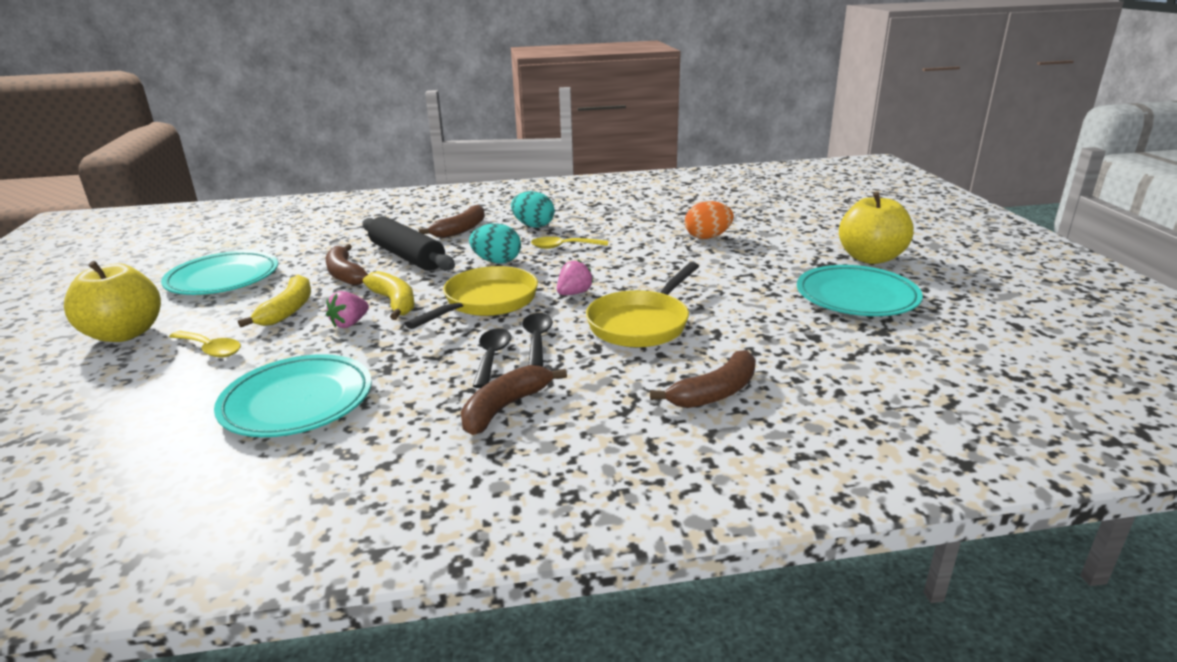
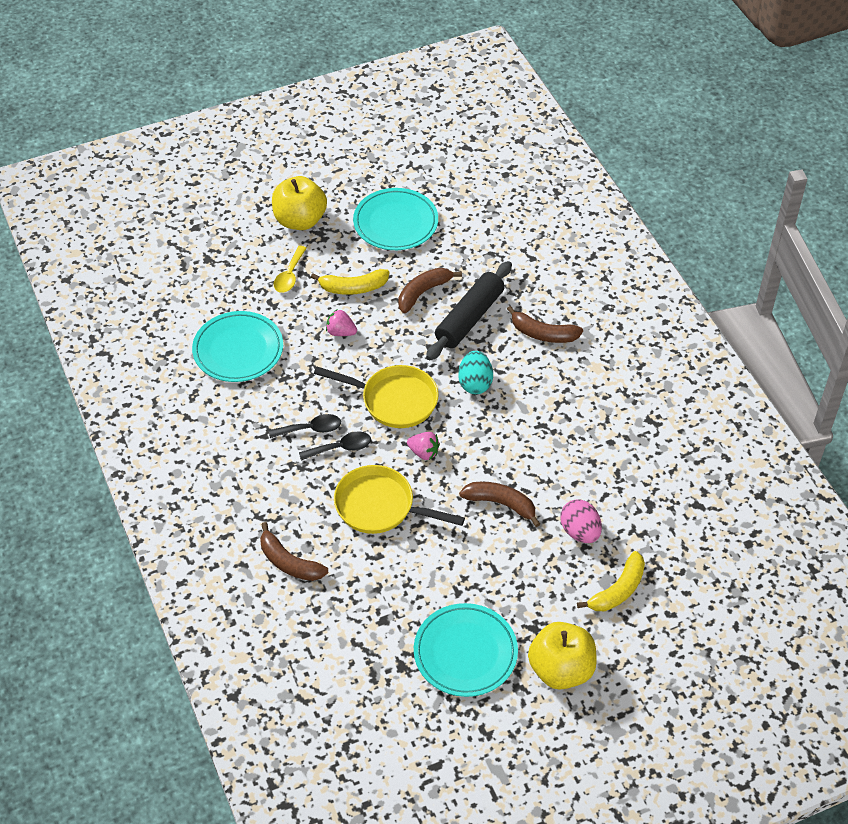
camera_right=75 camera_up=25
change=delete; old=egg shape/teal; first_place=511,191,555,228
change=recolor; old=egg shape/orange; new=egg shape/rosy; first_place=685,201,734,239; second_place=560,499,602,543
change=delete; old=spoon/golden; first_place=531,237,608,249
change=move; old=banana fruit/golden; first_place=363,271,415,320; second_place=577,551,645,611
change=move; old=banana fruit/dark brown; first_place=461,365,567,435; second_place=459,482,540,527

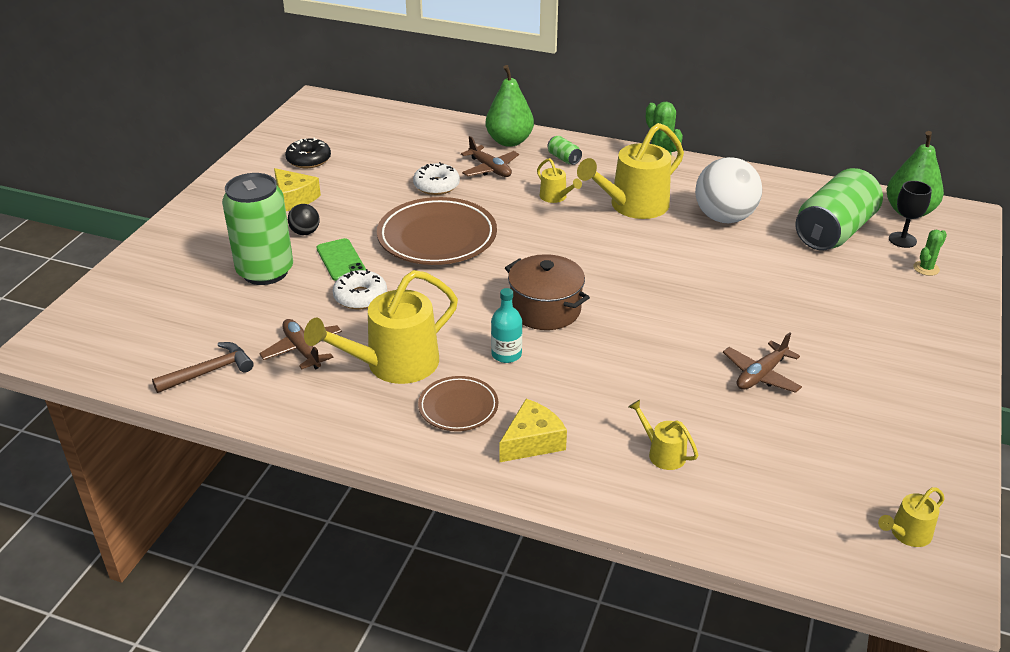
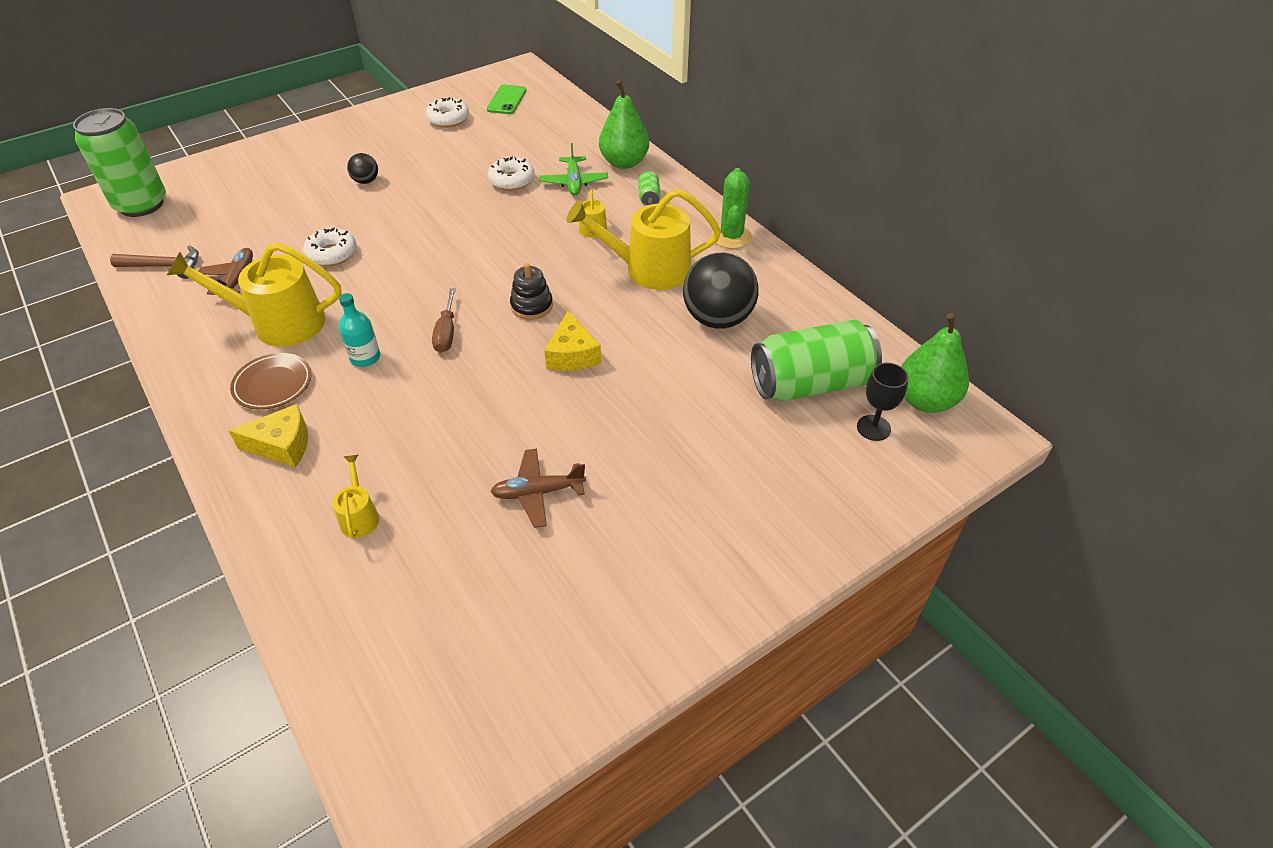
camera_right=35 camera_up=10
change=recolor; old=plane/dark brown; new=plane/green; first_place=461,136,519,177; second_place=539,143,608,195
change=recolor; old=glazed donut/ebony; new=glazed donut/snow-white; first_place=285,137,331,168; second_place=426,97,469,128
change=recolor; old=sphere/snow-white; new=sphere/ebony; first_place=695,157,762,223; second_place=683,253,759,329
change=move; old=piece of cheese/golden; first_place=274,168,321,211; second_place=544,311,601,371
change=move; old=tin/green; first_place=222,173,293,285; second_place=73,108,166,217
change=delete; old=flat dish/dark brown; first_place=377,197,497,265
change=delete; old=prickly plant/green; first_place=913,230,947,276
change=move; old=mobile phone/green; first_place=317,238,366,281; second_place=487,84,526,114
change=replace; old=stockpot/dark brown; new=screwdriver/dark brown; first_place=505,254,590,330; second_place=432,288,456,353
change=delete; old=watering pot/golden; first_place=878,487,945,547
change=insert; new=ring stacker/ebony; second_place=510,263,553,320

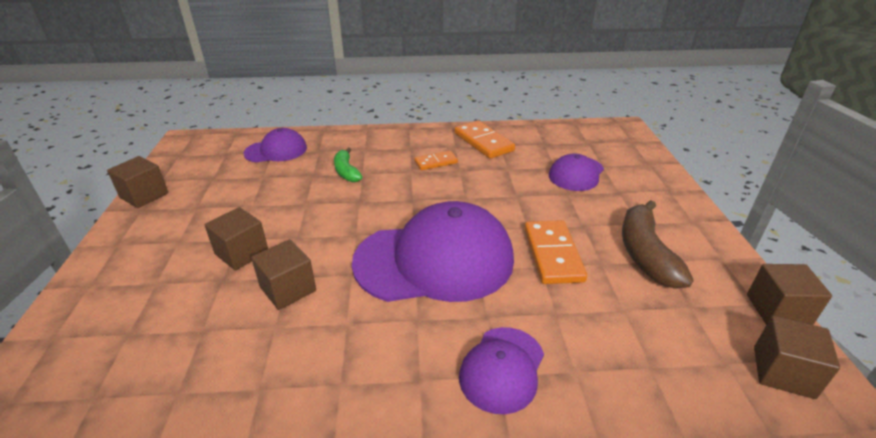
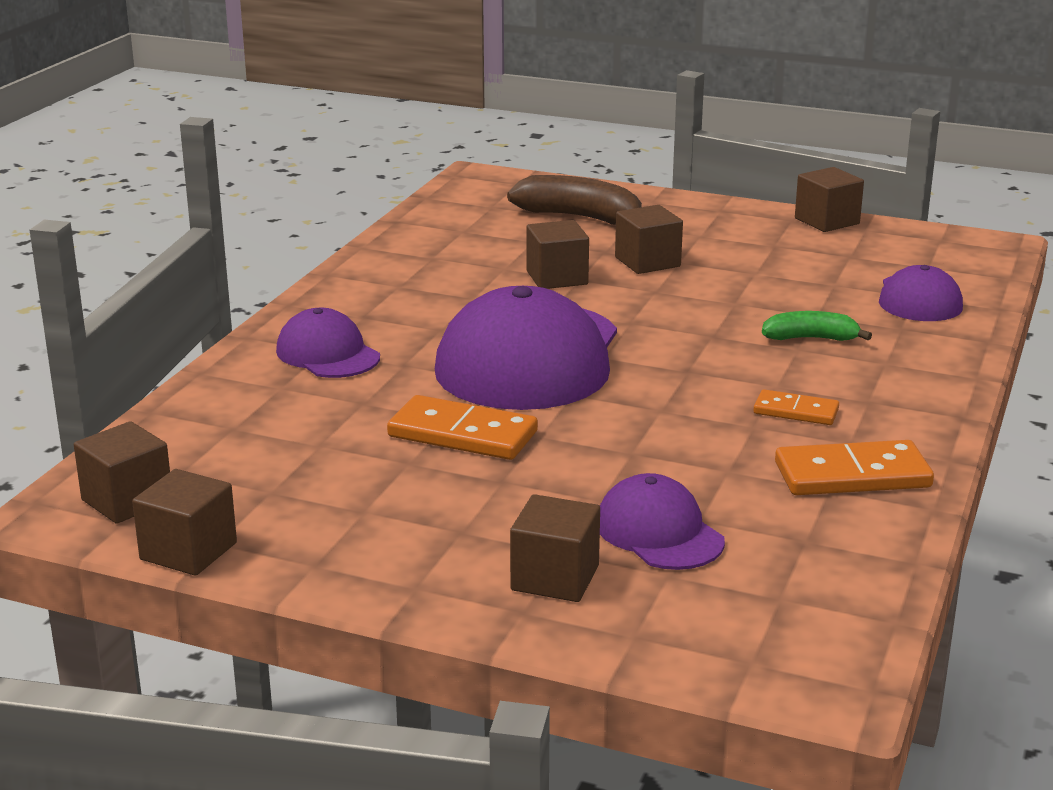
camera_right=115 camera_up=-10
change=rotate; old=domino piece/orange; first_place=414,151,458,170; second_place=754,389,839,425; degrees=-75
change=move; old=banana fruit/dark brown; first_place=622,200,694,289; second_place=507,175,642,225
change=insert; new=solid cube/dark brown; second_place=510,494,600,602

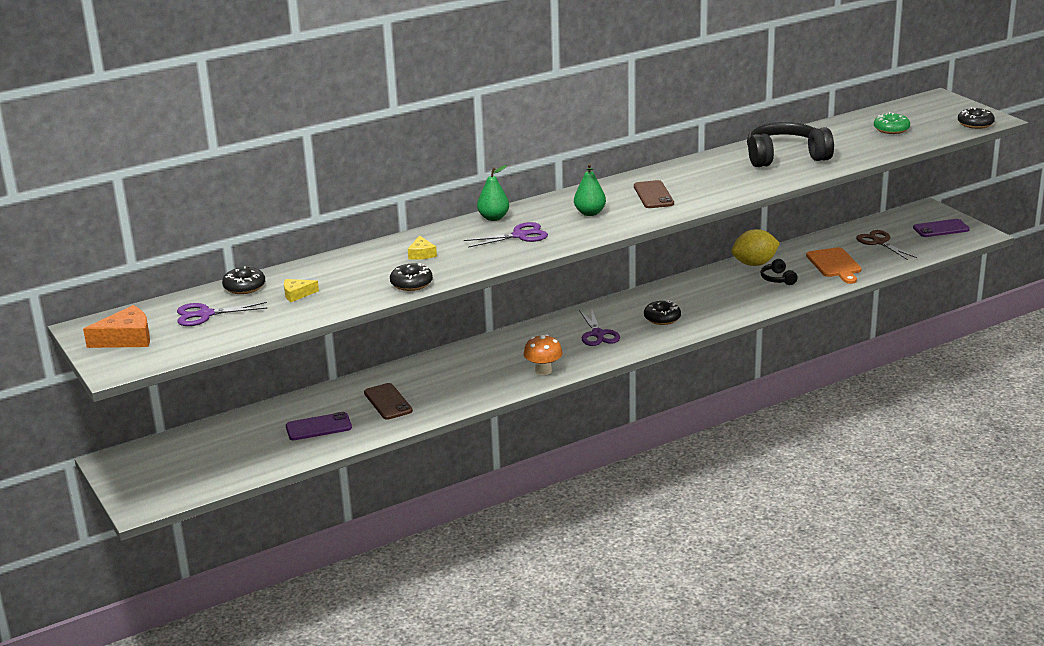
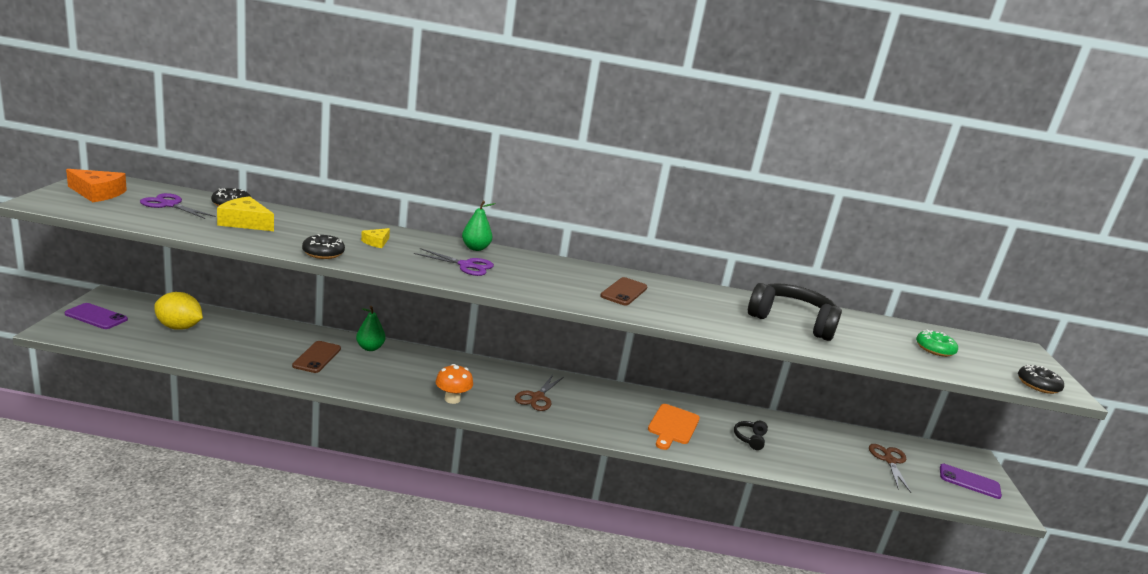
camera_right=30 camera_up=-5
change=move; old=pear/green; first_place=574,163,606,216; second_place=356,306,385,351
change=move; old=citrus fruit/golden; first_place=731,229,780,266; second_place=154,292,203,330
change=move; old=chopping board/orange; first_place=806,247,862,284; second_place=648,404,700,450
change=resize; old=piece of cheese/golden; first_place=284,279,319,302; second_place=217,196,274,231; factor=1.75
change=delete; old=glazed donut/ebony; first_place=644,300,681,325
change=recolor; old=scissors/violet; new=scissors/dark brown; first_place=579,308,620,346; second_place=515,375,564,411
change=move; old=mobile phone/violet; first_place=286,412,352,440; second_place=65,303,128,329

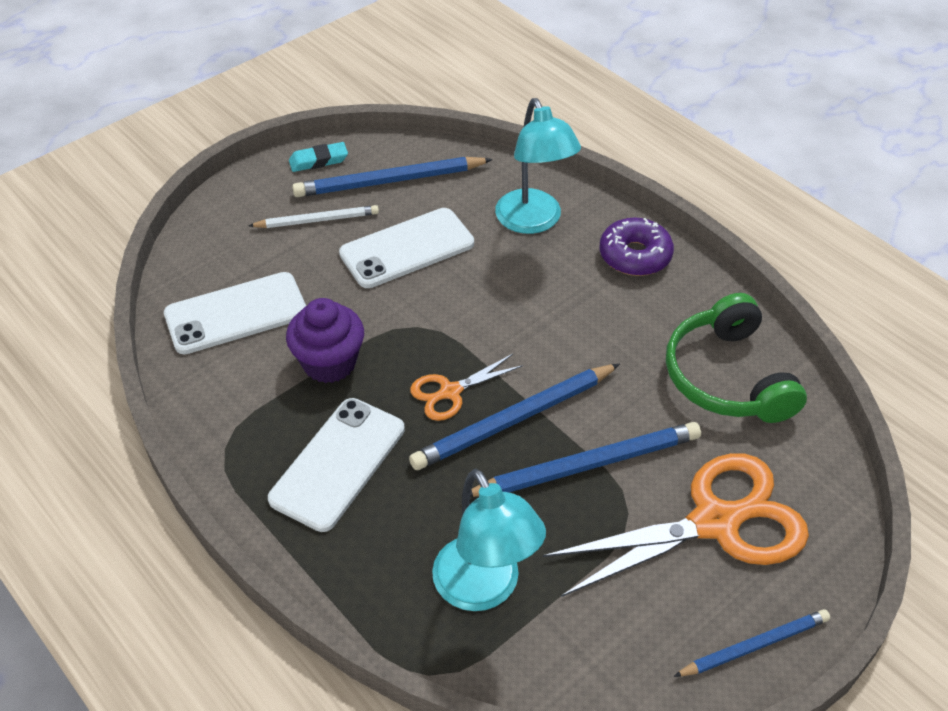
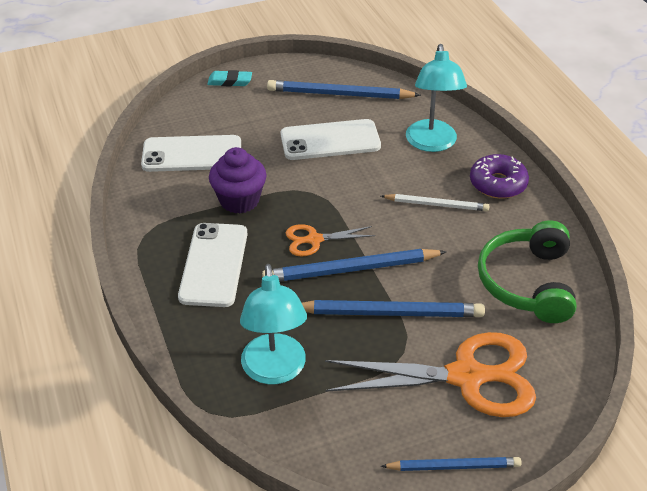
camera_right=20 camera_up=-5
change=move; old=gum eraser/teal; first_place=289,142,348,172; second_place=207,70,252,86
change=move; old=pencil/snow-white; first_place=248,205,379,228; second_place=381,194,489,211
change=rotate; old=mobile phone/snow-white; first_place=268,398,405,532; second_place=178,223,248,307; degrees=-45

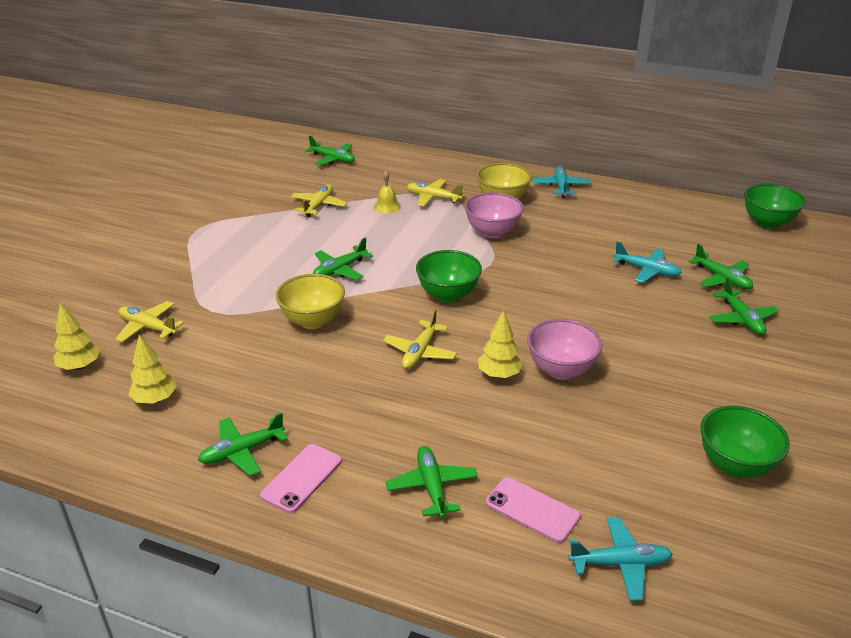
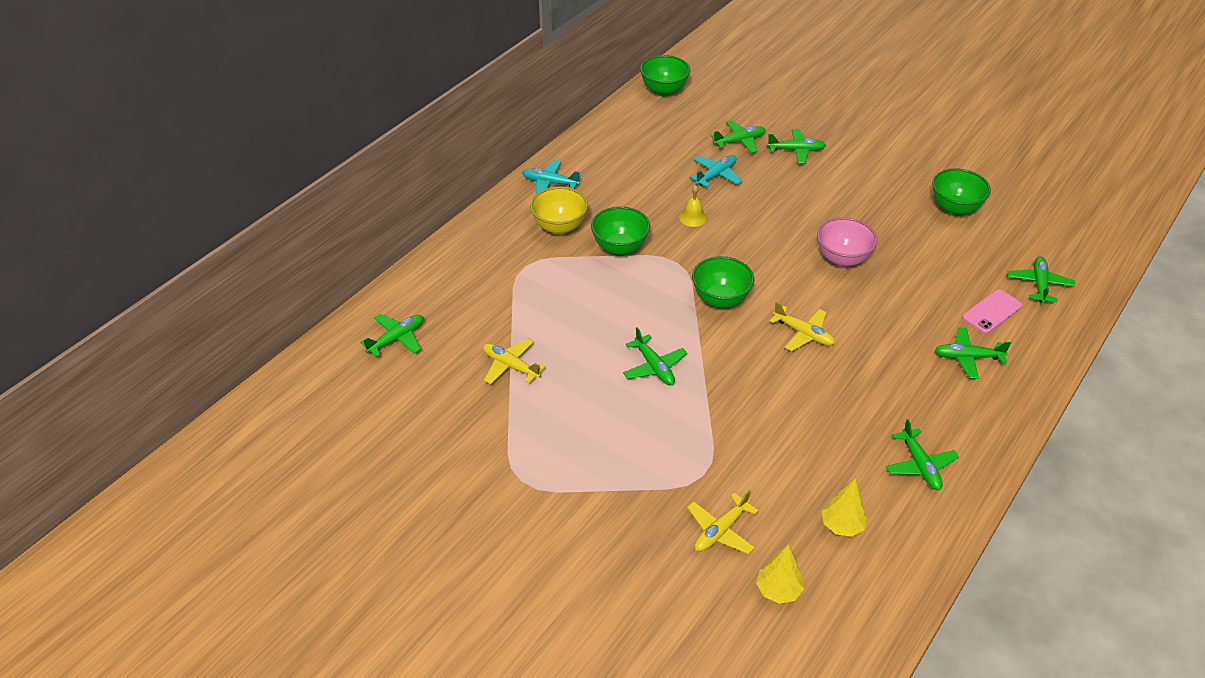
camera_right=-75 camera_up=10
change=move; old=hand bell/golden; first_place=374,171,401,214; second_place=679,185,707,227
change=delete; old=plane/golden; first_place=406,179,464,207
change=recolor; old=bowl/rosy; new=bowl/green; first_place=465,192,524,238; second_place=591,206,650,256
change=delete; old=bowl/golden; first_place=276,274,345,329
change=delete; old=fir tree/golden; first_place=478,310,523,378
change=delete; old=mobile phone/rosy; first_place=260,444,342,513
change=recolor; old=plane/teal; new=plane/green; first_place=568,517,673,601; second_place=1008,256,1075,303

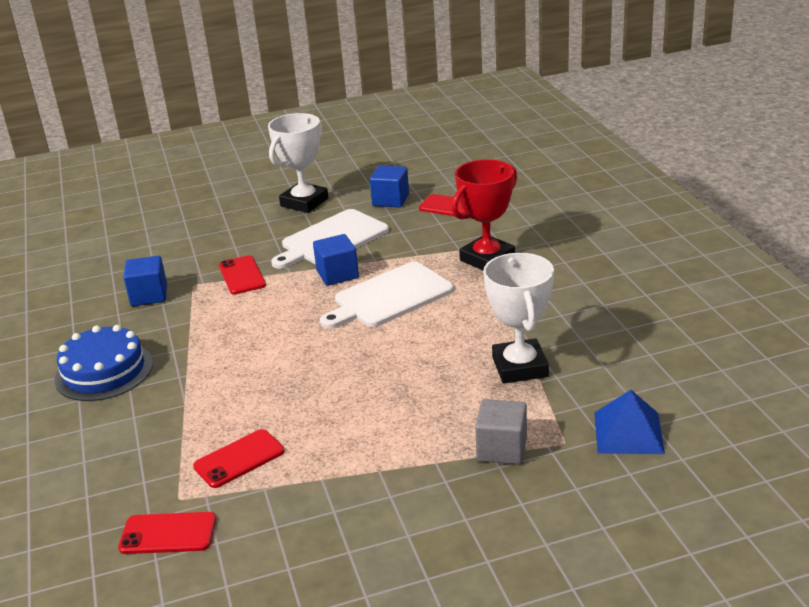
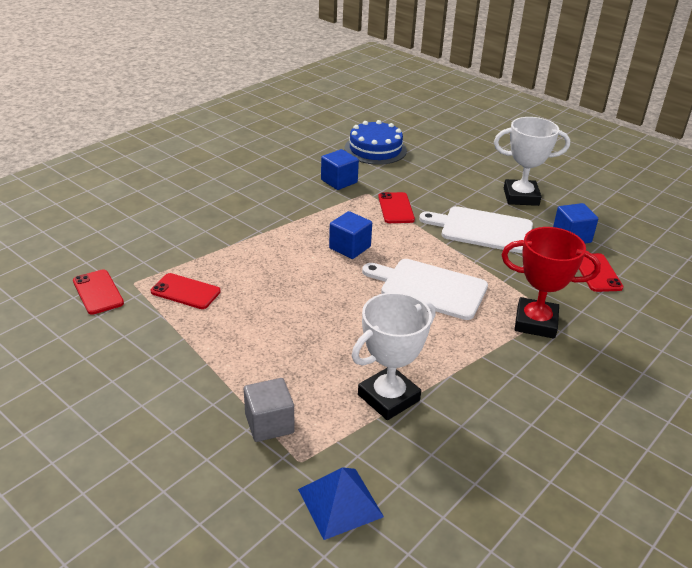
camera_right=55 camera_up=5
change=move; old=solid cube/blue; first_place=313,234,359,286; second_place=329,211,372,259
change=rotate; old=mobile phone/crimson; first_place=219,255,266,294; second_place=378,192,415,223; degrees=-45
change=move; old=cake/blue; first_place=54,325,153,401; second_place=344,120,407,165

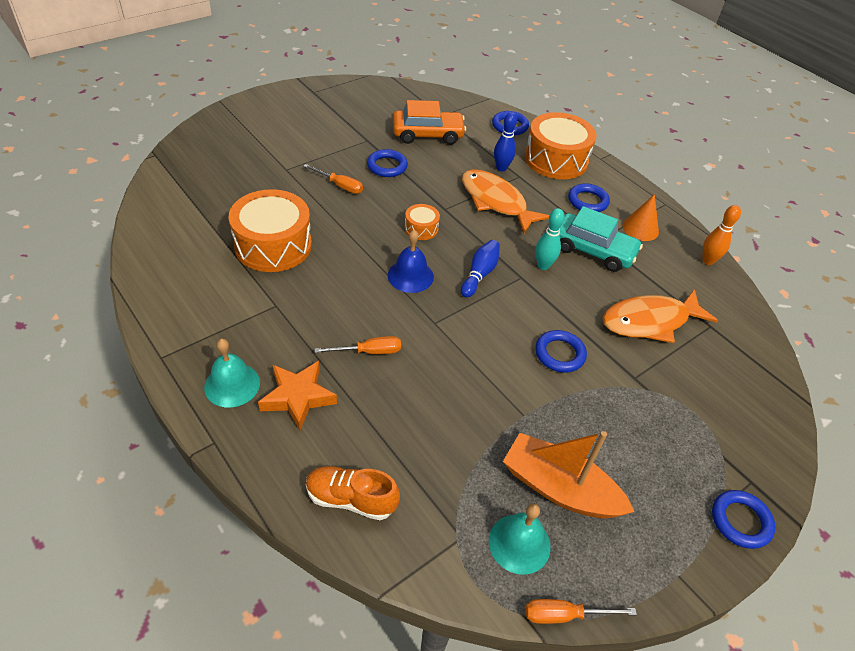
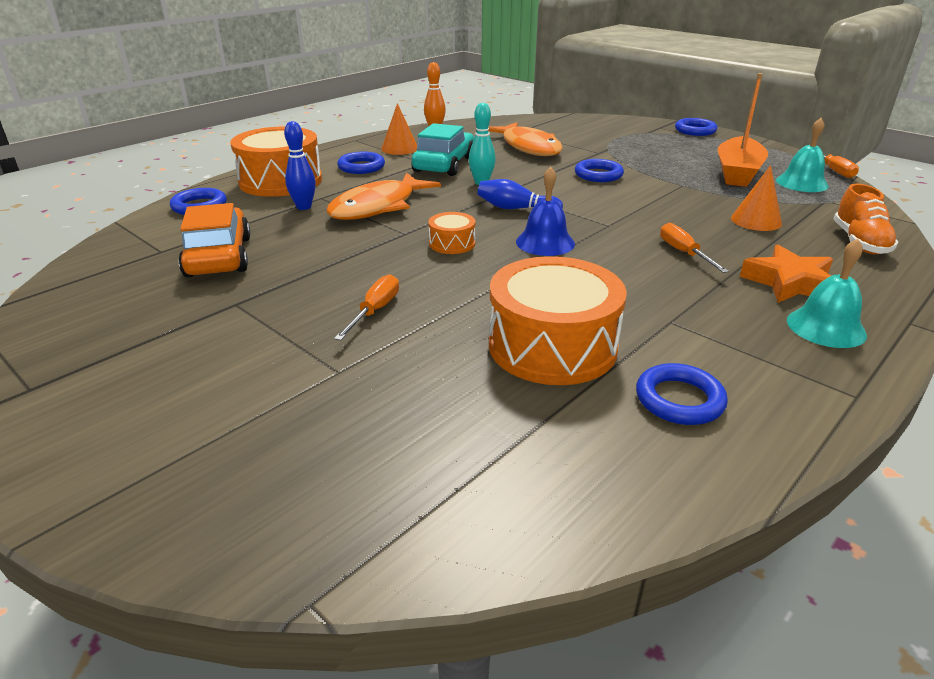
camera_right=-95 camera_up=-15
change=move; old=hoop/blue; first_place=367,149,408,177; second_place=636,363,728,425
change=insert; new=cone/orange; second_place=731,165,782,231

